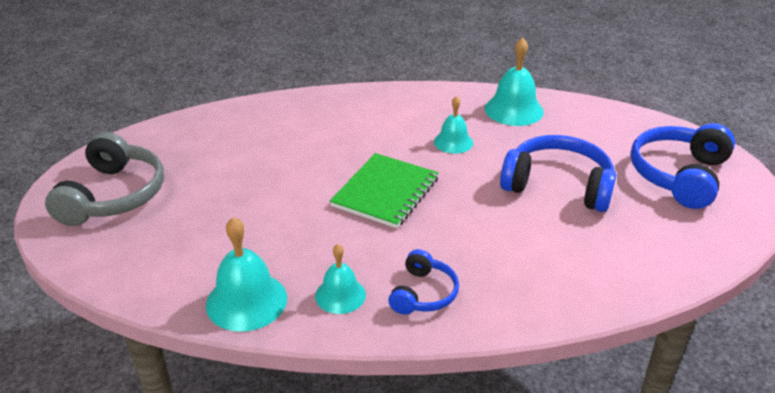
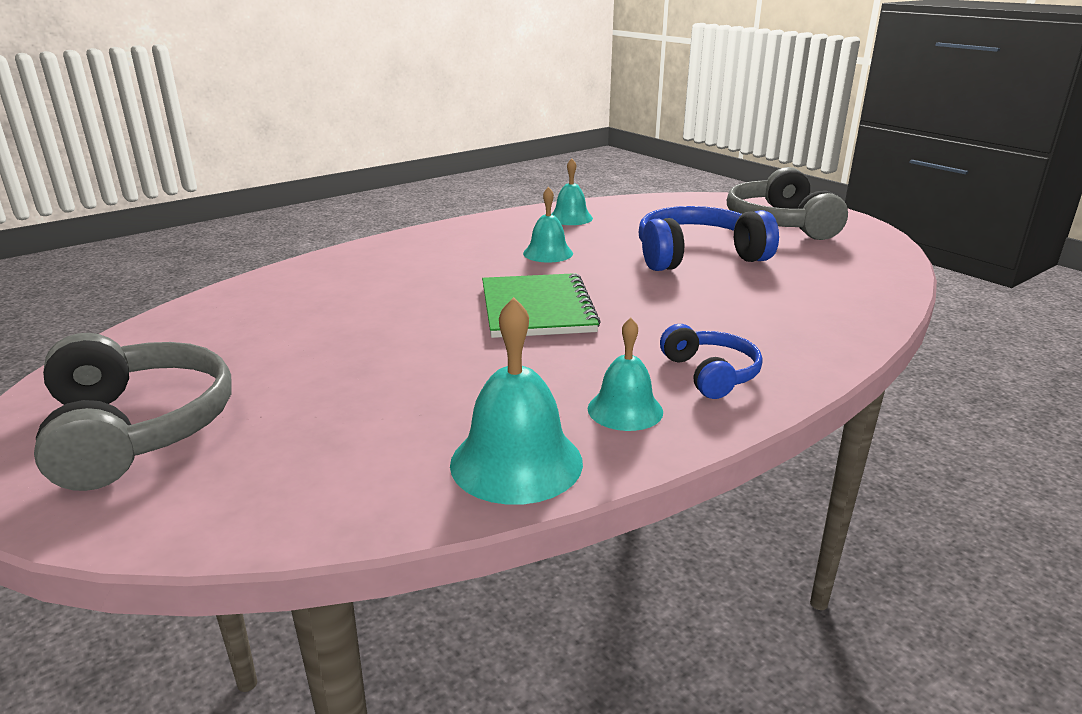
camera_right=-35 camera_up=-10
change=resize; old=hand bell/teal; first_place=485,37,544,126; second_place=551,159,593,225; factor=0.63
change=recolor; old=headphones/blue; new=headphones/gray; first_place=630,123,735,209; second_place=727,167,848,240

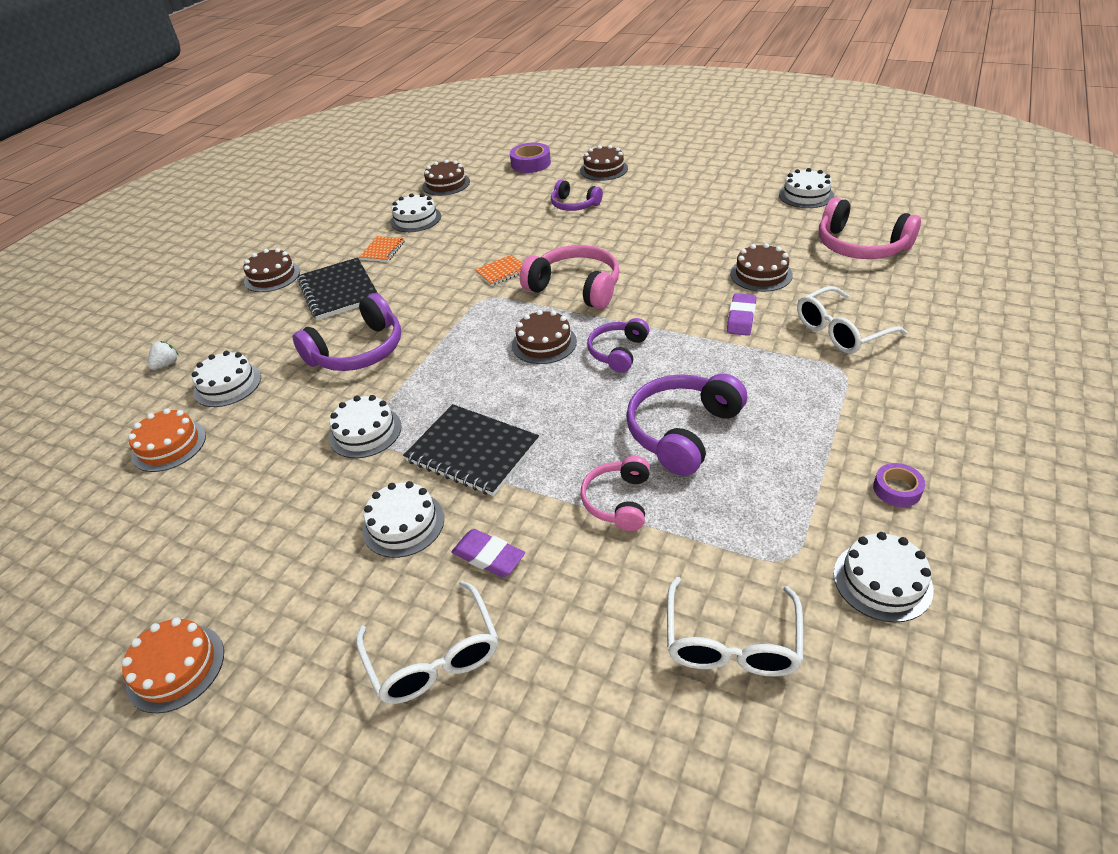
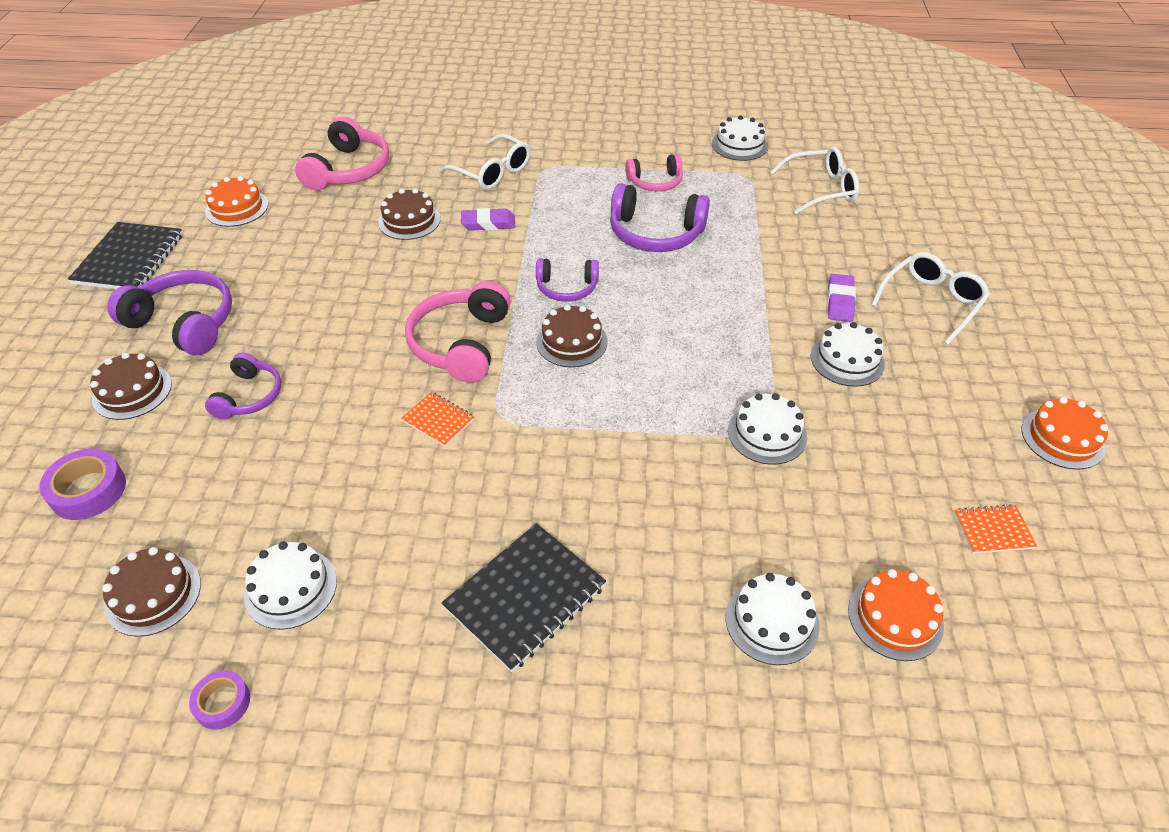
camera_right=-115 camera_up=5
change=recolor; old=cake/snow-white; new=cake/orange; first_place=779,168,834,208; second_place=205,176,268,227
change=move; old=notepad/orange; first_place=360,236,405,262; second_place=954,504,1037,554
change=delete; old=cake/dark brown; first_place=243,248,300,292
change=move; old=headphones/violet; first_place=292,293,401,371; second_place=107,270,232,355
change=delete; old=berry/snow-white; first_place=148,341,178,370
change=move; old=notepad/ebony; first_place=403,404,539,496; second_place=68,222,183,289
change=move; old=headphones/rosy; first_place=581,456,650,531; second_place=625,154,683,191
change=move; old=tape/violet; first_place=873,463,925,507; second_place=189,670,250,730

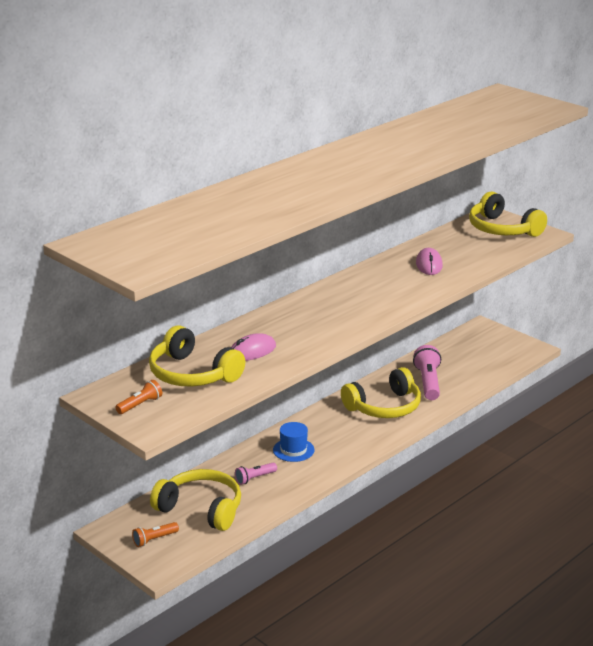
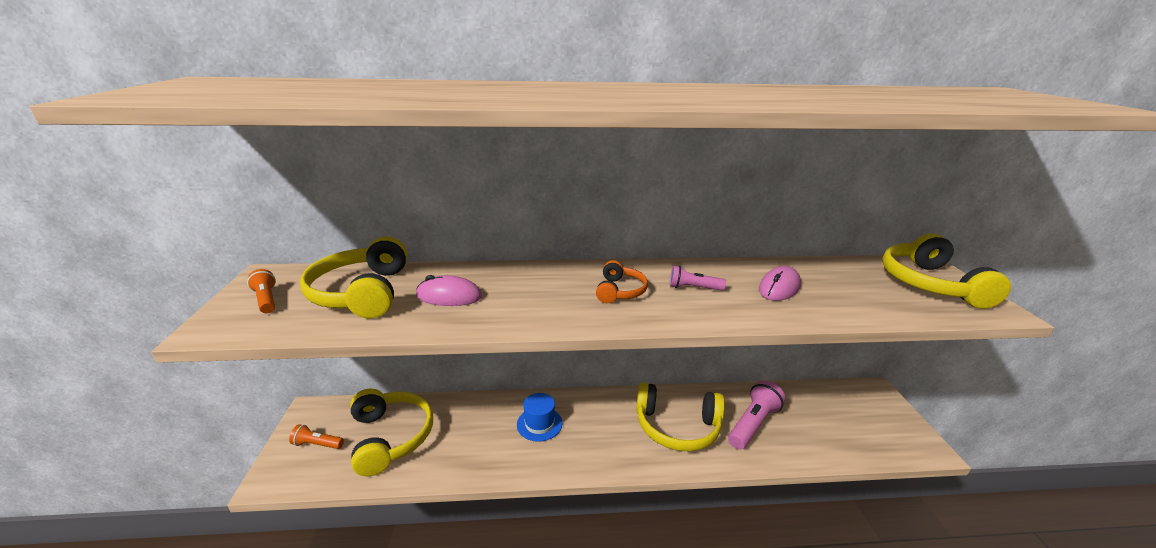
camera_right=40 camera_up=0
change=rotate; old=flashlight/orange; first_place=115,380,162,414; second_place=247,269,276,313; degrees=-120
change=move; old=flashlight/rosy; first_place=235,462,277,485; second_place=670,266,726,291
change=insert; new=headphones/orange; second_place=596,260,648,303

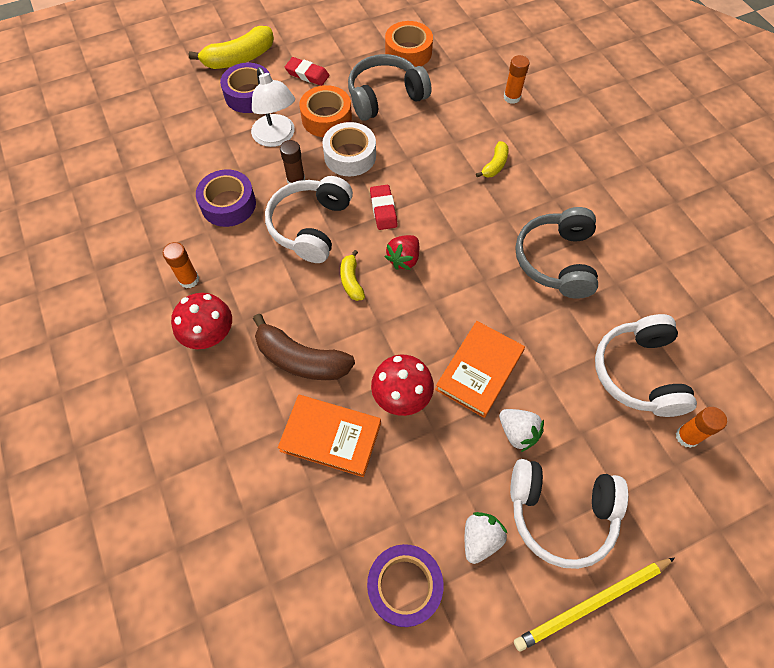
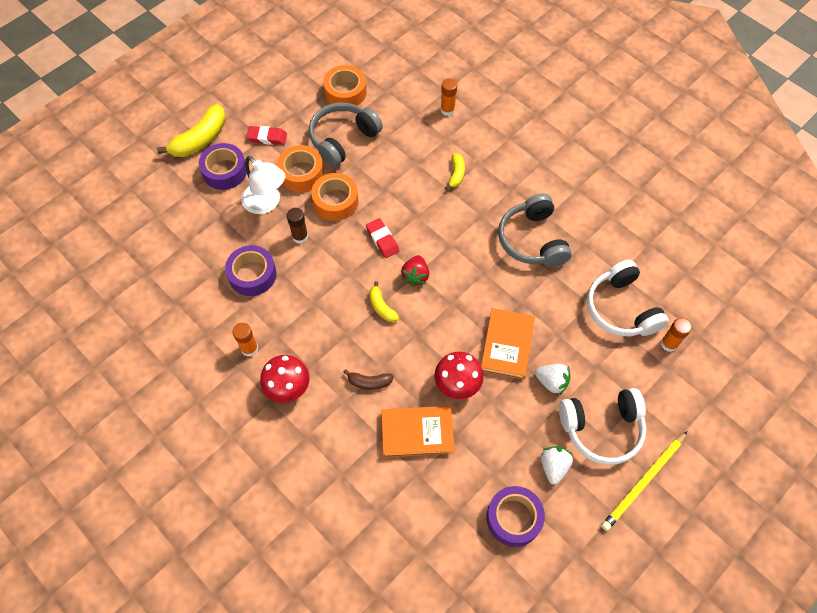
camera_right=-20 camera_up=0
change=recolor; old=tape/snow-white; new=tape/orange; first_place=322,122,376,176; second_place=311,173,359,221
change=delete; old=headphones/snow-white; first_place=265,176,353,263
change=resize; old=banana fruit/dark brown; first_place=253,314,355,380; second_place=343,369,394,390; factor=0.54

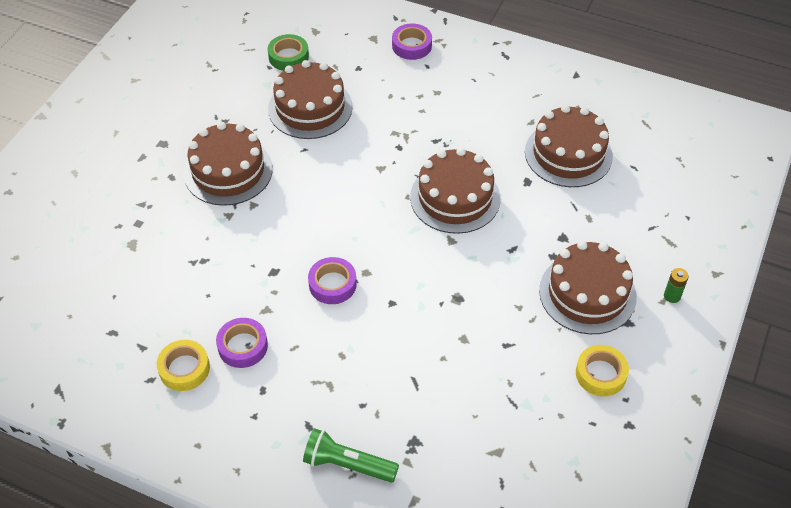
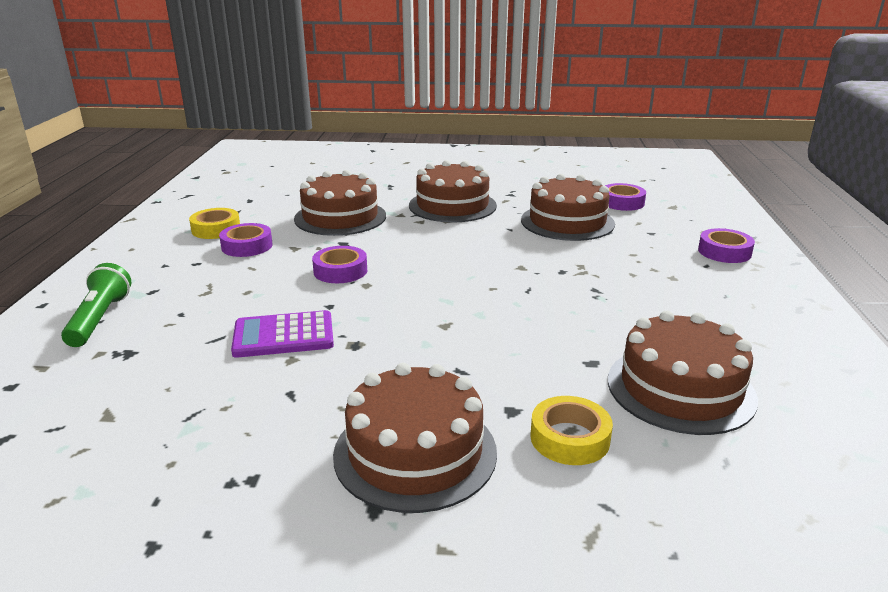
camera_right=70 camera_up=-25
change=recolor; old=tape/green; new=tape/violet; first_place=268,34,309,71; second_place=605,183,646,211
change=move; old=cake/dark brown; first_place=410,148,500,234; second_place=294,170,386,236
change=delete; old=battery/green; first_place=664,268,689,303
change=move; old=tape/golden; first_place=576,345,629,396; second_place=530,396,613,465
change=insert; new=adding machine/violet; second_place=231,310,334,358

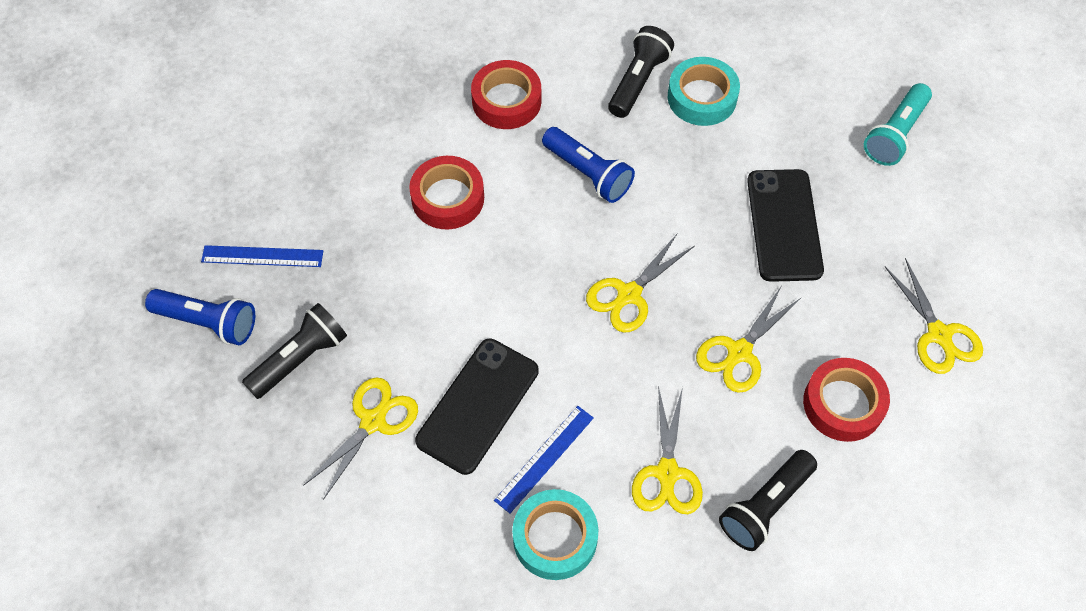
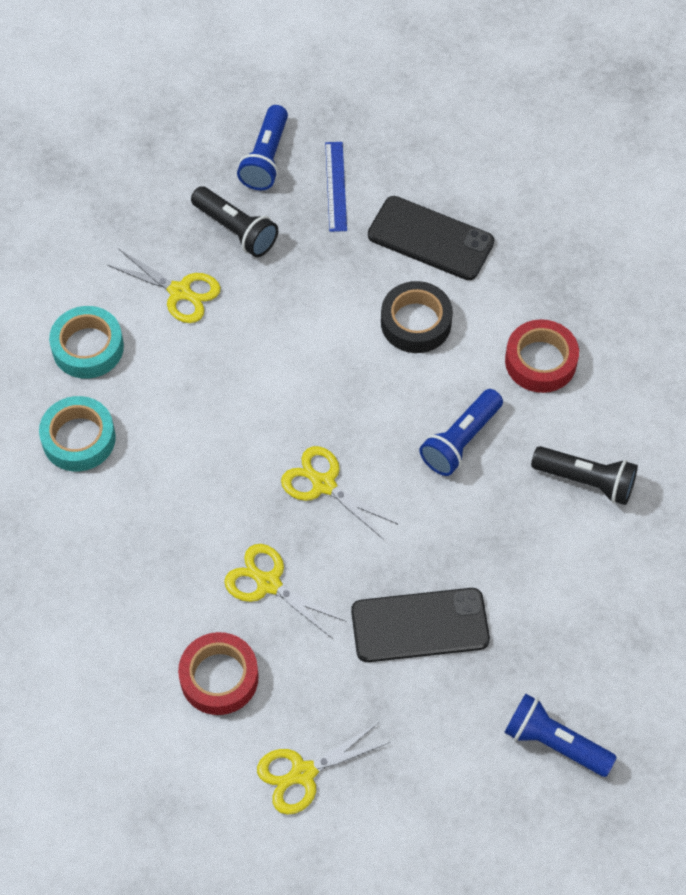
camera_right=85 camera_up=0
change=move; old=tape/teal; first_place=668,57,740,126; second_place=49,306,124,379
change=recolor; old=flashlight/teal; new=flashlight/blue; first_place=864,83,932,166; second_place=504,693,617,777
change=recolor; old=tape/crimson; new=tape/ebony; first_place=409,156,484,229; second_place=381,281,453,353
change=move; old=mobile phone/ebony; first_place=415,339,539,475; second_place=368,196,494,280
change=delete; old=scissors/golden; first_place=632,386,703,514
change=delete; old=ruler/blue; first_place=494,406,594,513
change=delete; old=flashlight/ebony; first_place=719,450,817,551

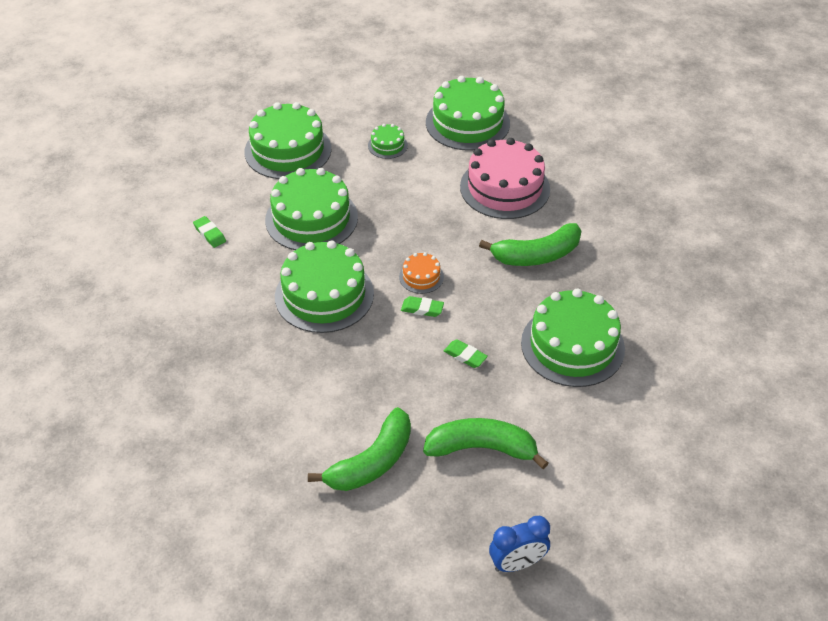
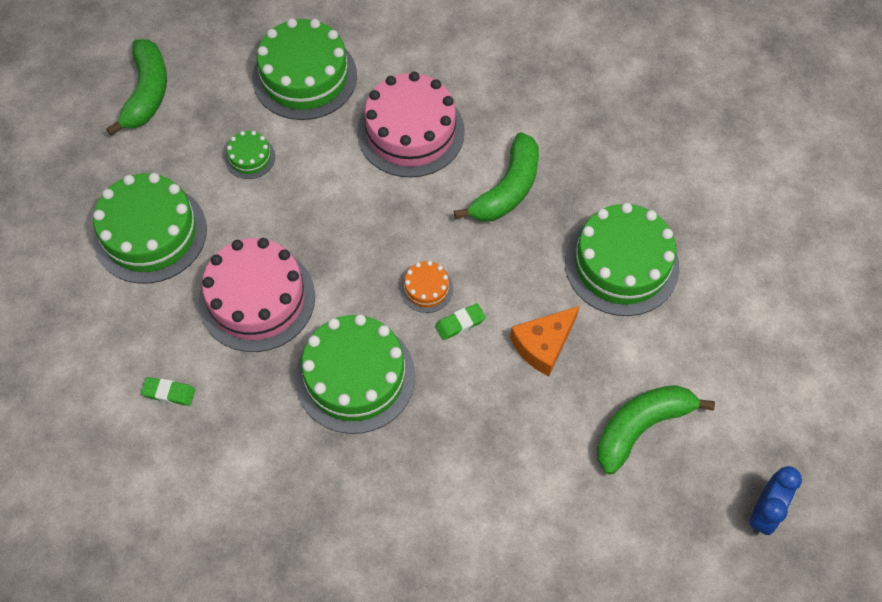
camera_right=-40 camera_up=15
change=recolor; old=cake/green; new=cake/rosy; first_place=265,168,358,250; second_place=199,238,315,352
change=replace; old=gum eraser/green; new=piece of cheese/orange; first_place=444,339,488,368; second_place=510,306,579,376
change=move; old=banana fruit/green; first_place=308,407,411,491; second_place=106,39,167,135

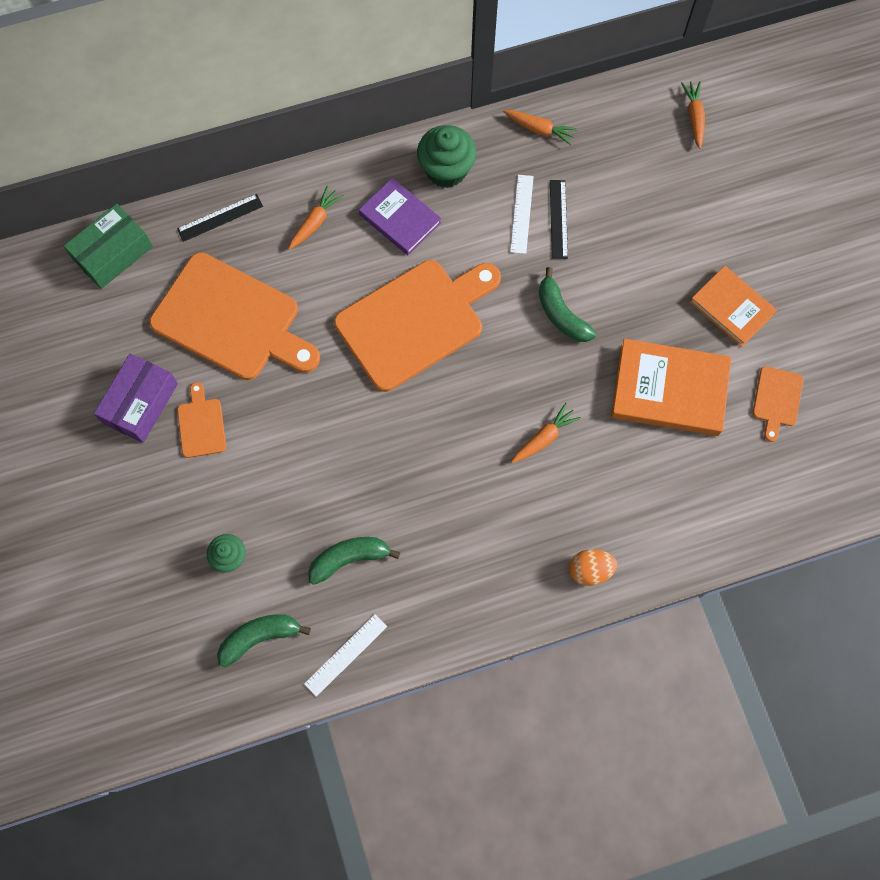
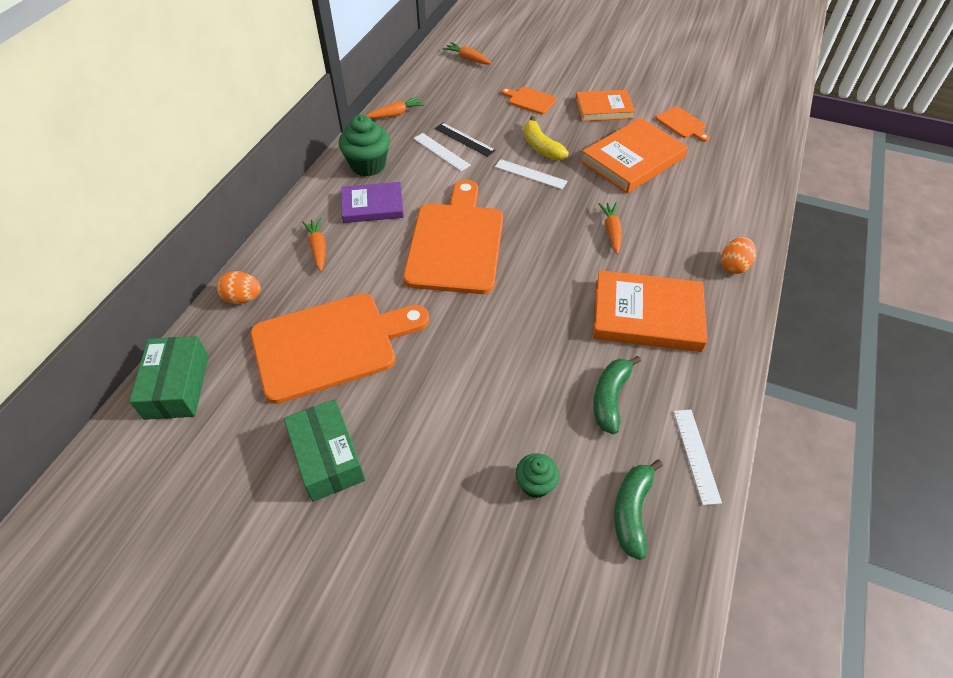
camera_right=-50 camera_up=-20
change=replace; old=ruler/ebony; new=egg shape/orange; first_place=177,194,263,242; second_place=216,271,261,304
change=replace; old=banana fruit/green; new=ruler/snow-white; first_place=539,267,596,342; second_place=495,159,568,189
change=recolor; old=box/violet; new=box/green; first_place=94,354,178,443; second_place=284,399,365,502
change=move; old=chopping board/orange; first_place=177,382,226,458; second_place=501,87,557,114
change=insert; new=banana fruit/golden; second_place=524,116,569,160
change=insert; new=hardback/orange; second_place=593,270,708,352

